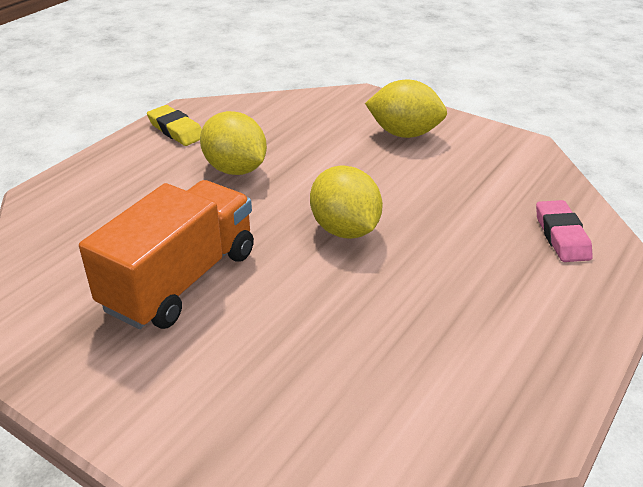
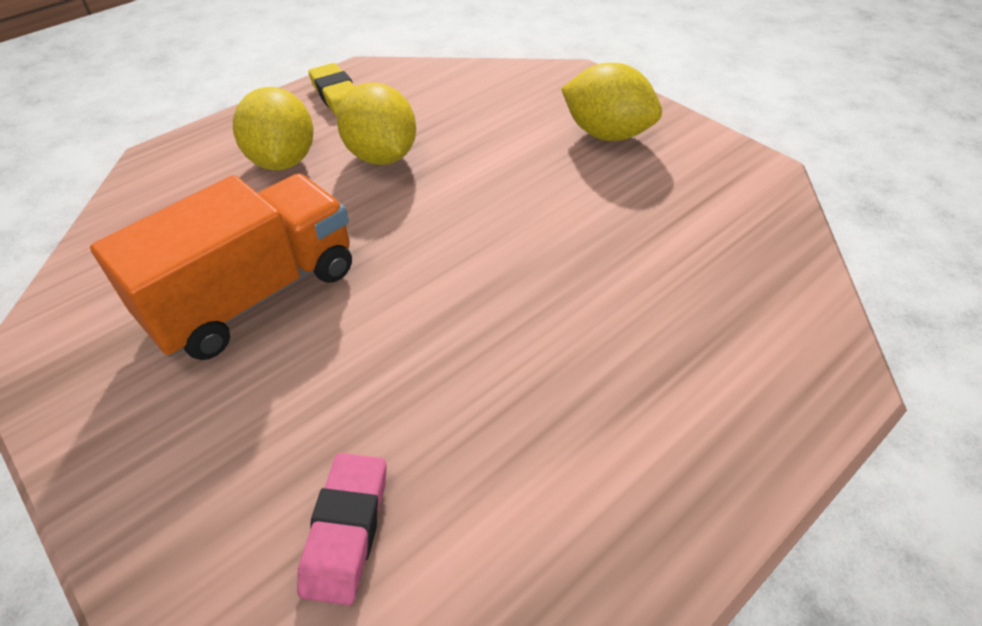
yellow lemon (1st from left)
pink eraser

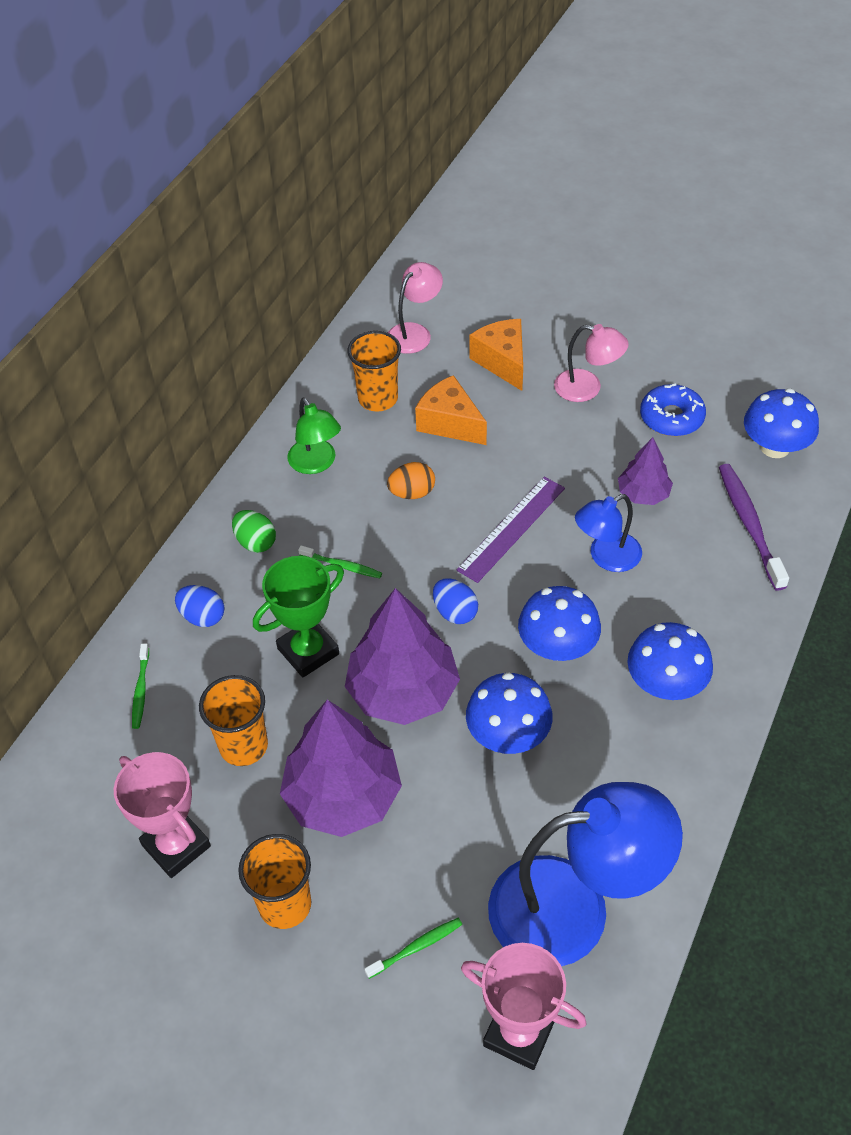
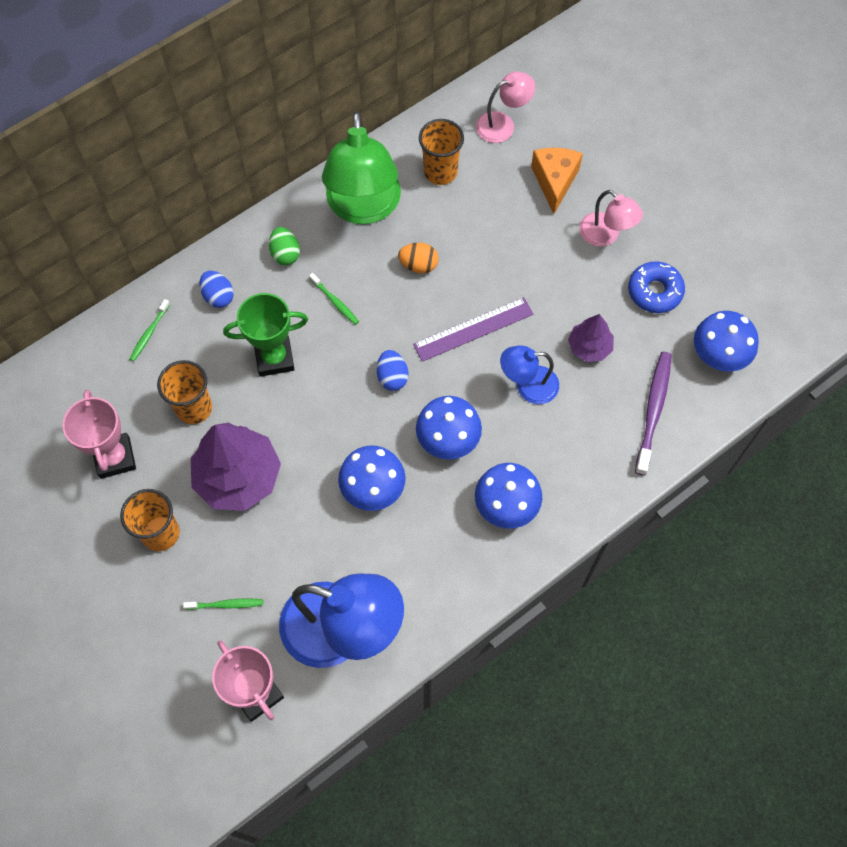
green lamp
purple tree (2nd from left in the first image)
orange cheese (1st from left in the first image)

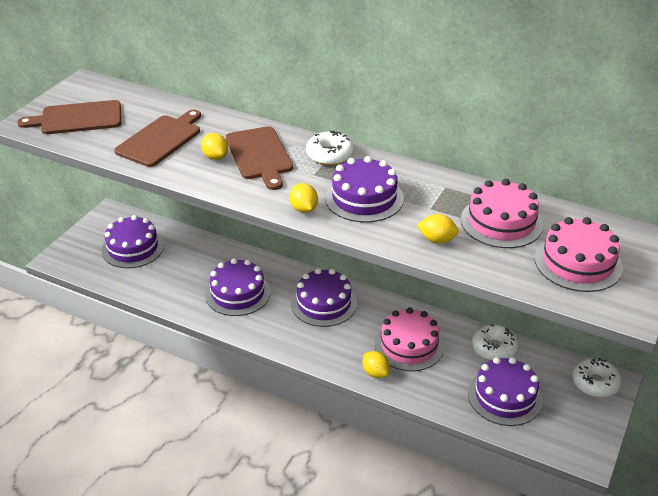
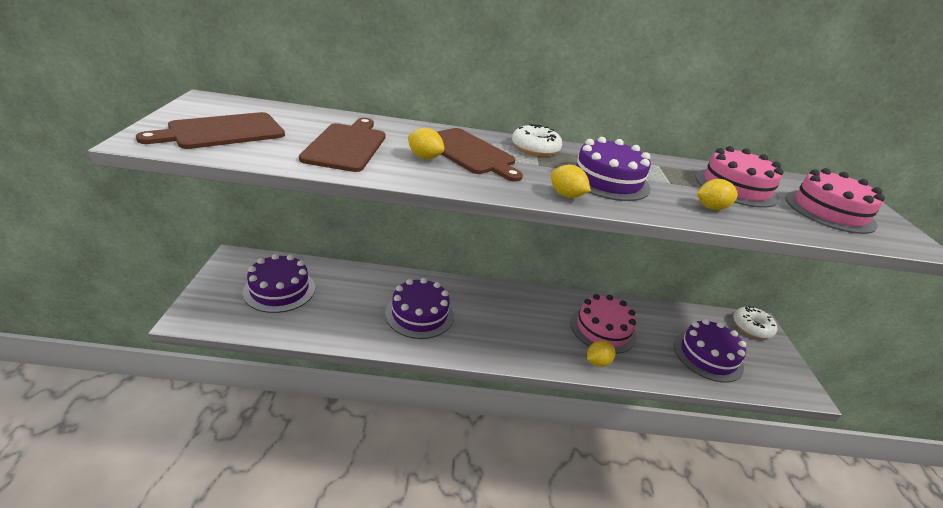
yellow lemon (3rd from left)
purple cake (3rd from left in the first image)
white donut (2nd from left in the first image)

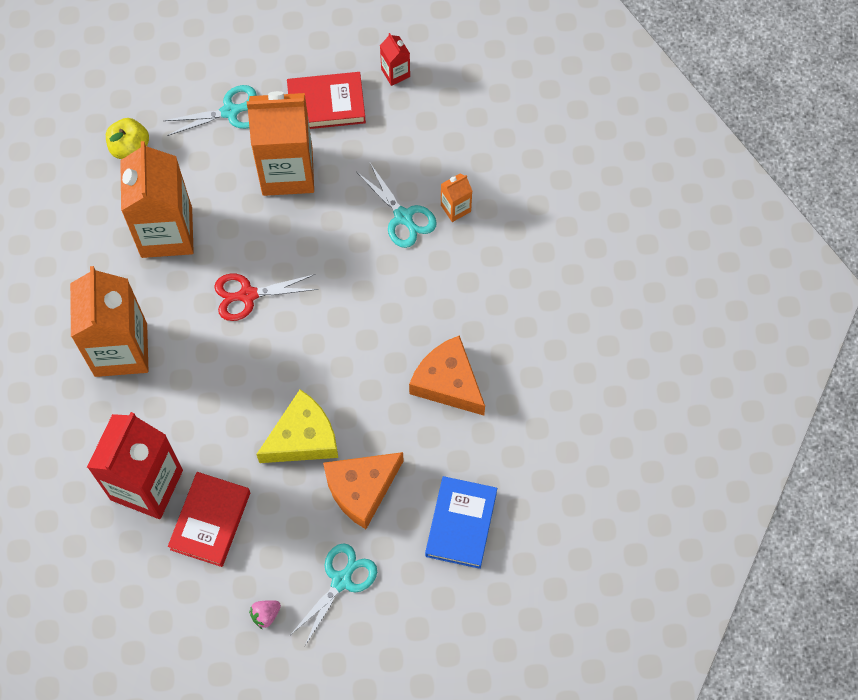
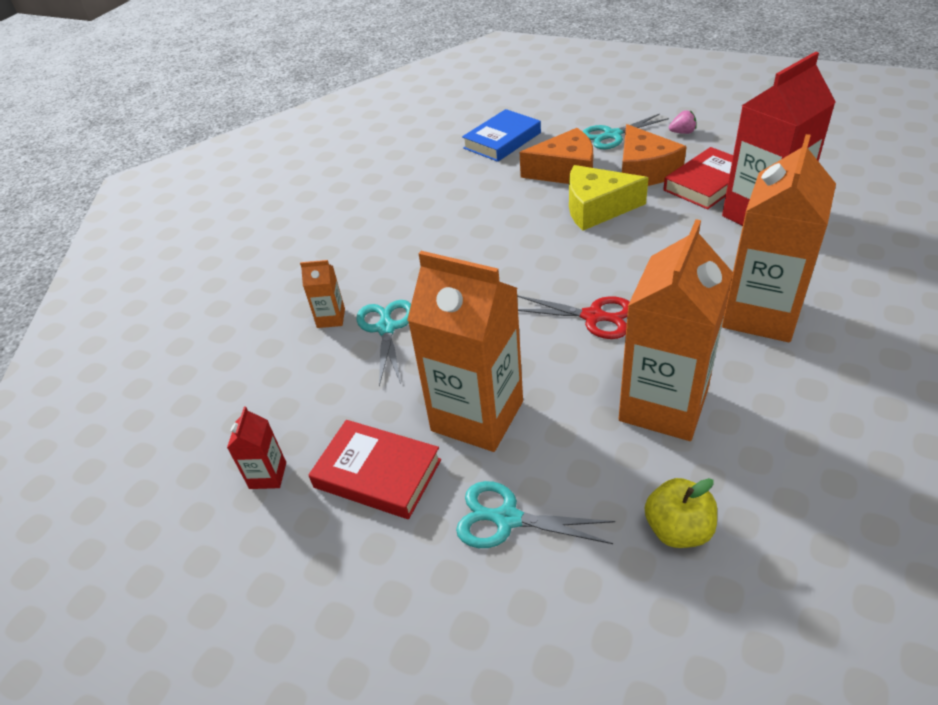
orange cheese (2nd from left)

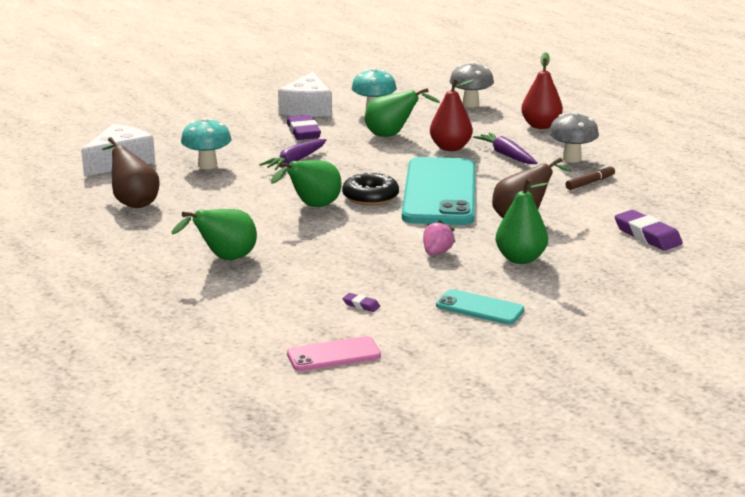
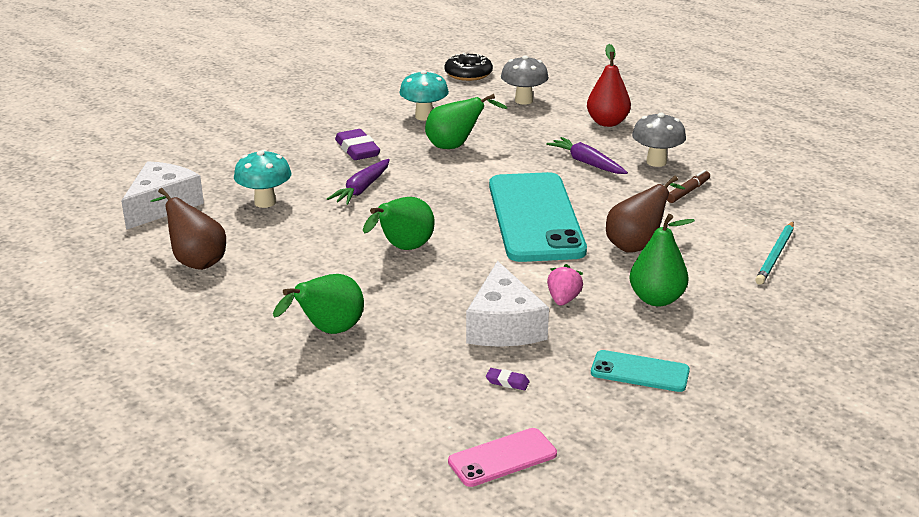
black donut
white cheese (2nd from left)
turquoise pencil
red pear (1st from left in the first image)

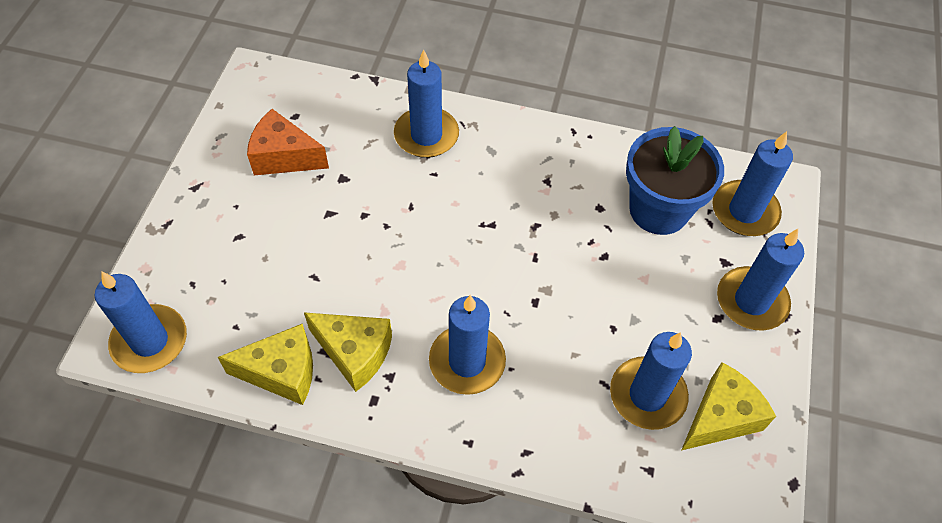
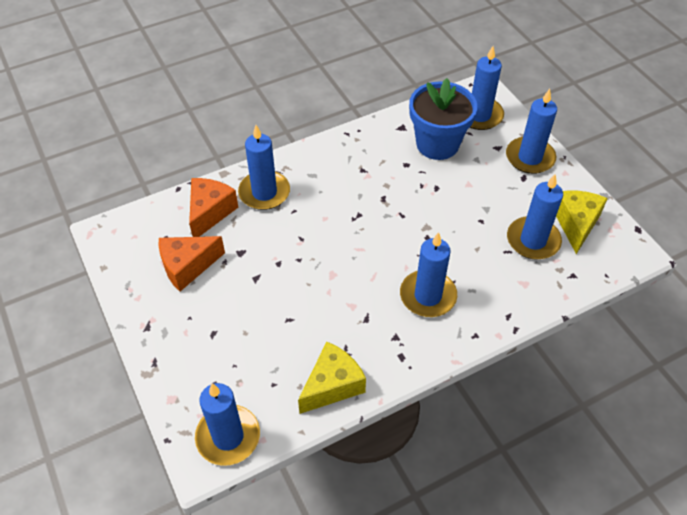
orange cheese (2nd from left)
yellow cheese (2nd from left in the first image)

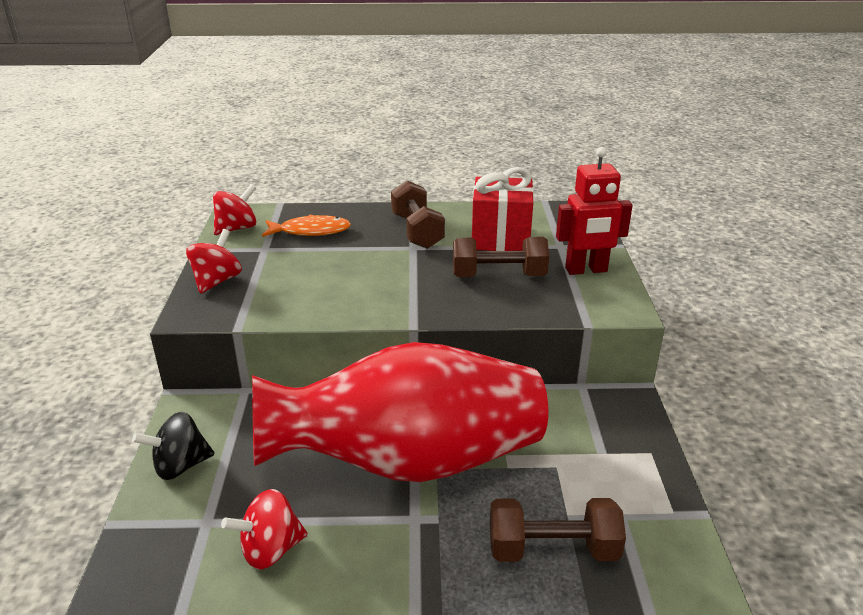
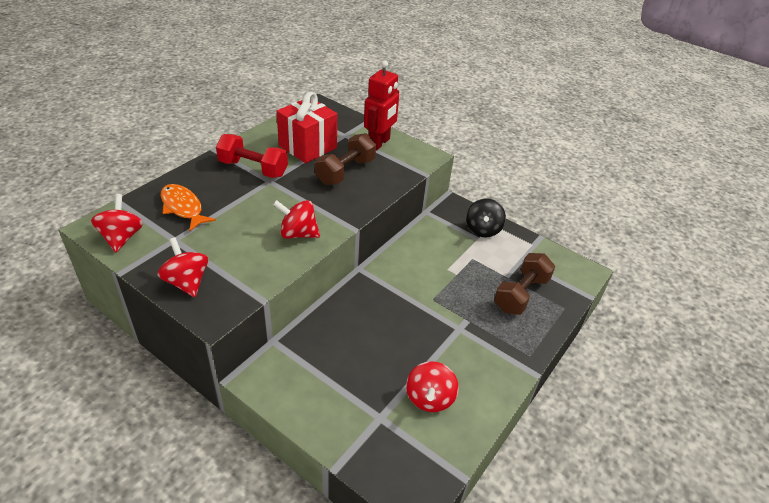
orange fish
red dumbbell
red spinning top (3rd from left)
black spinning top
red vase

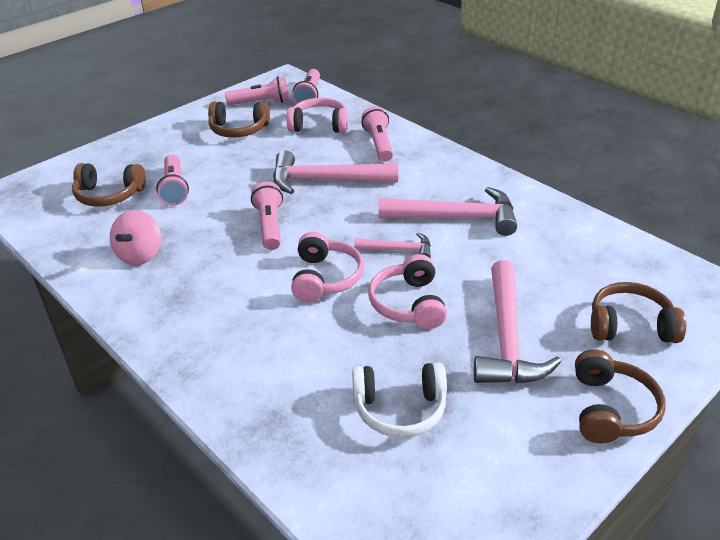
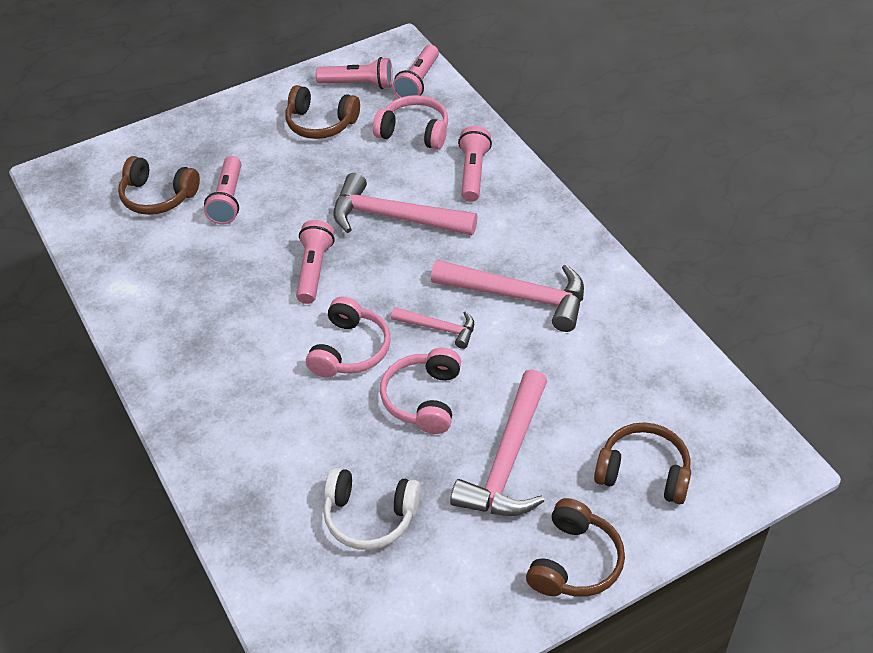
pink spinning top

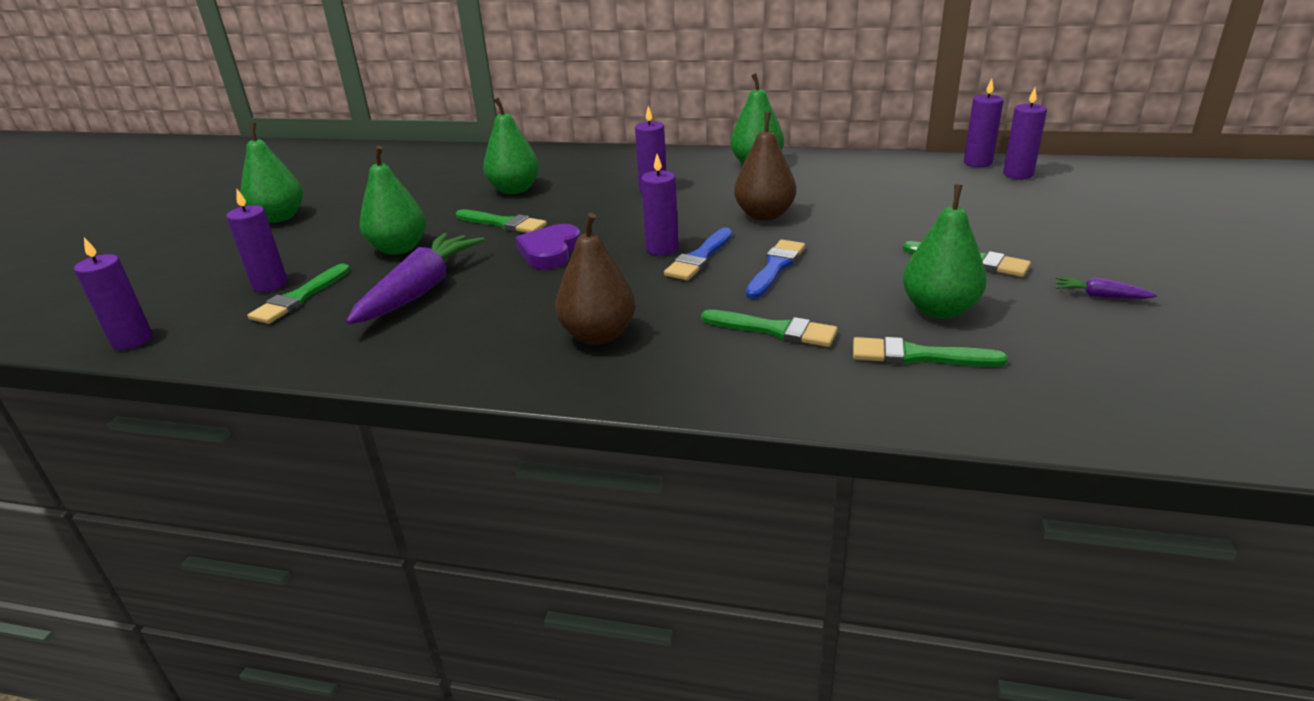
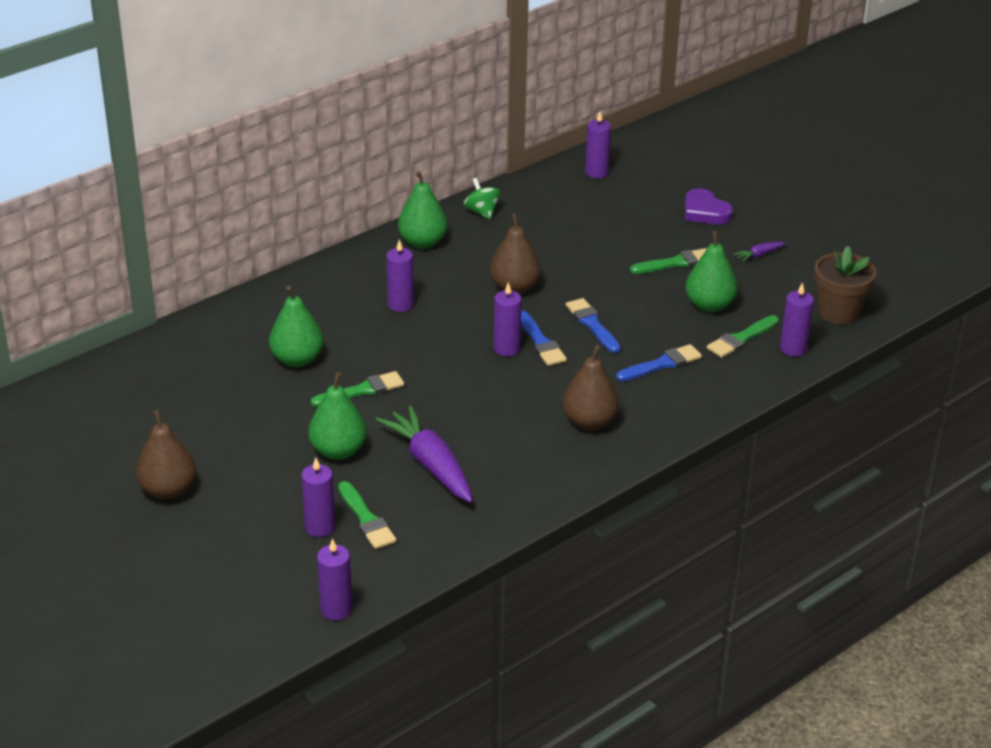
brown pear (1st from left)
green spinning top
blue brush (3rd from left)
purple heart
purple candle (6th from left)
brown flower pot

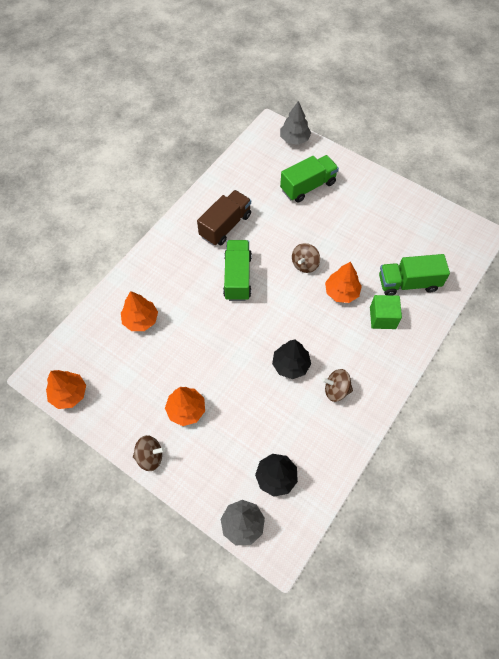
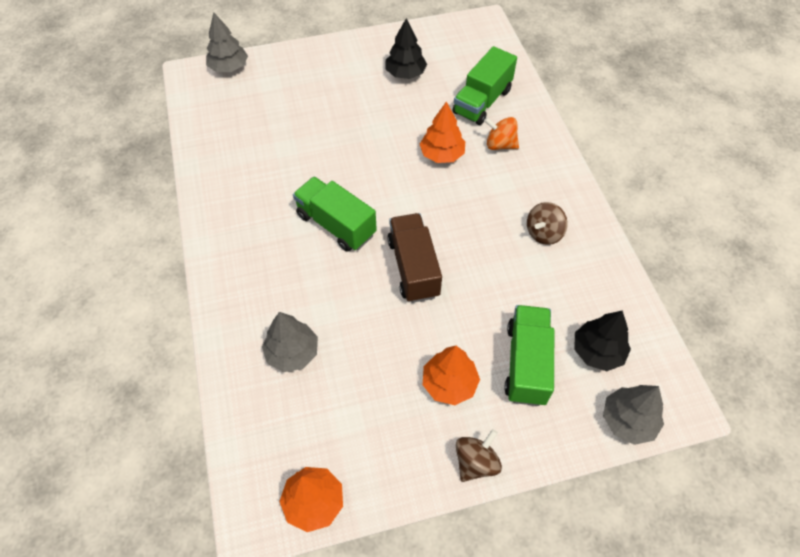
grey tree (2nd from left)
black tree (1st from left)
brown truck
orange spinning top
green truck (3rd from left)
brown spinning top (2nd from left in the first image)

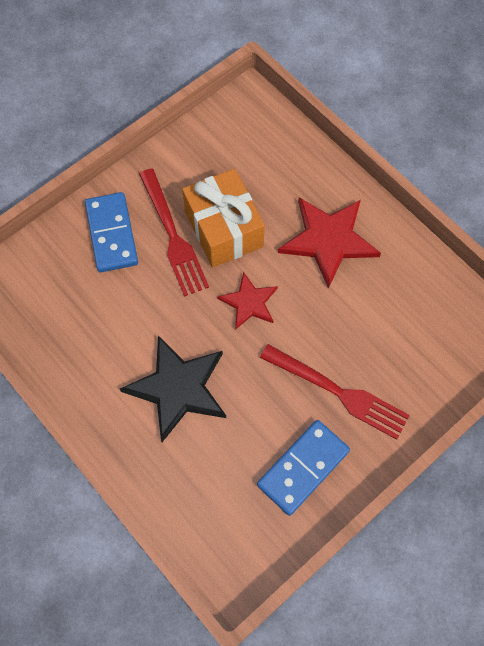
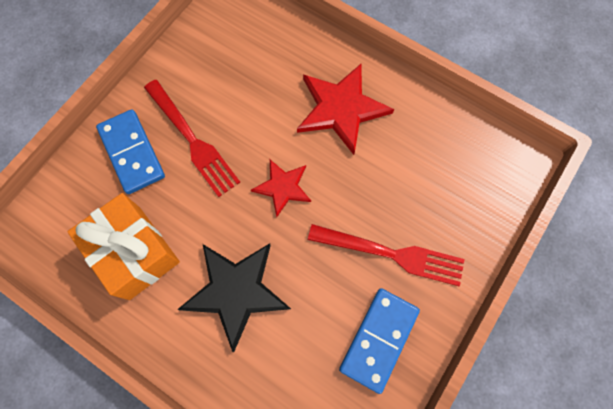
orange gift

